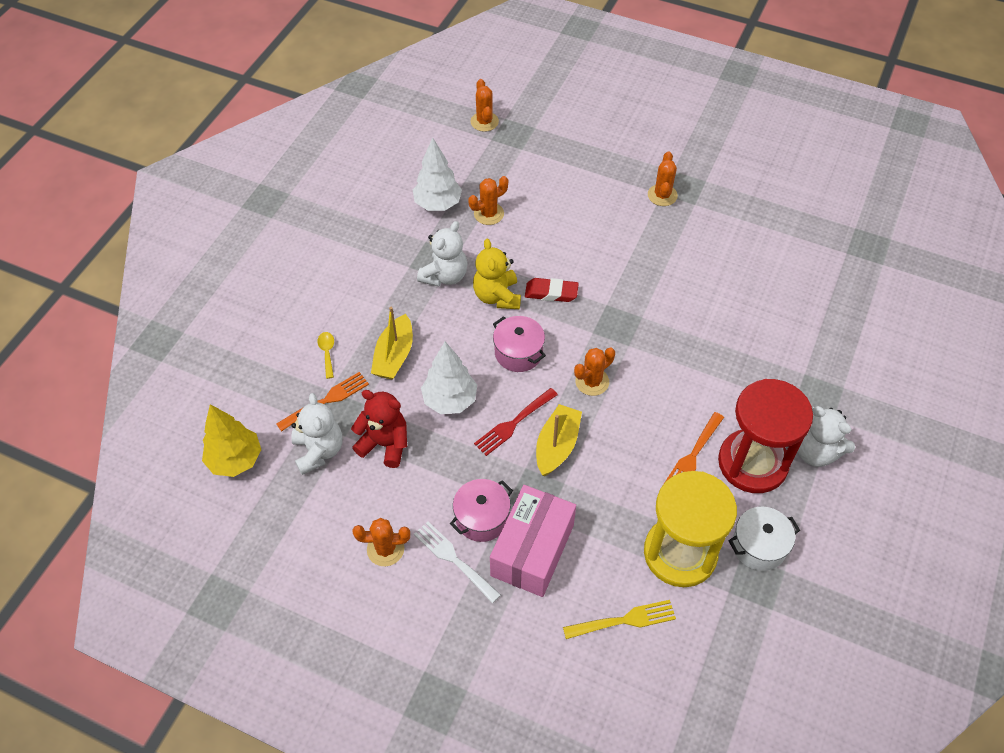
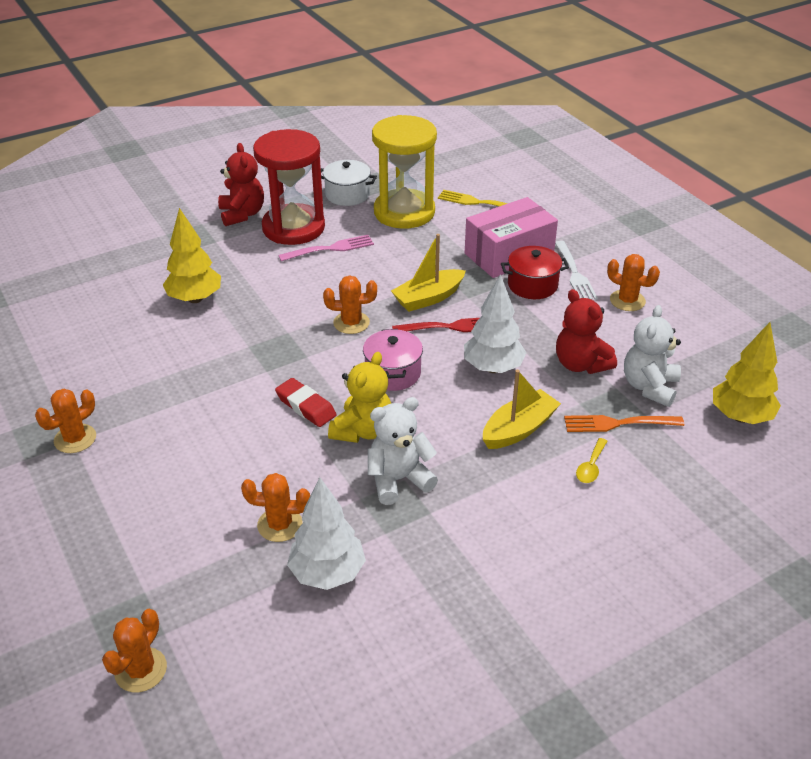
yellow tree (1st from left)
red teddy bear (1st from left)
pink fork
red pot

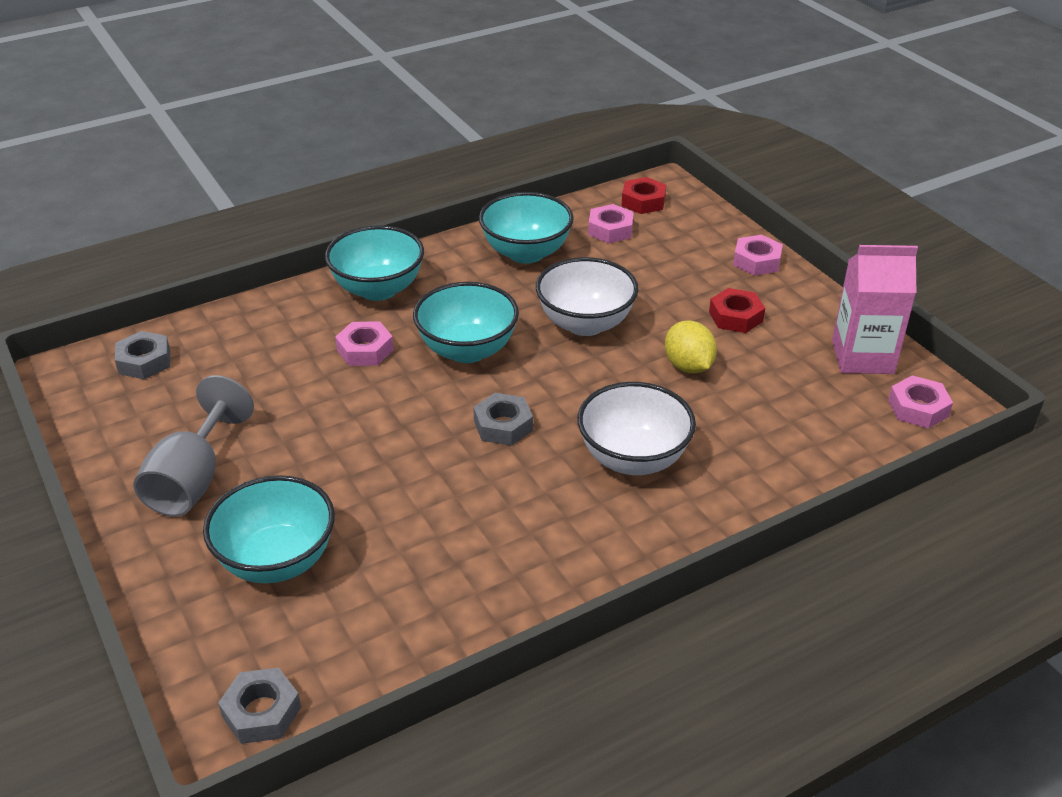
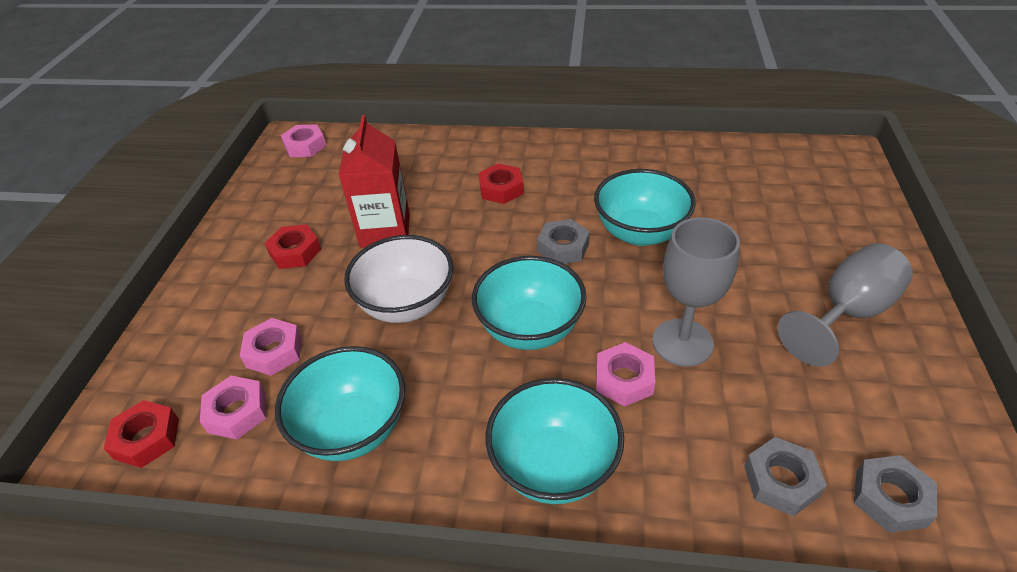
pink nut (2nd from left)
red carton
red nut (3rd from left)
turquoise bowl (4th from left)
grey goblet (1st from left)
grey nut (2nd from left)
pink carton

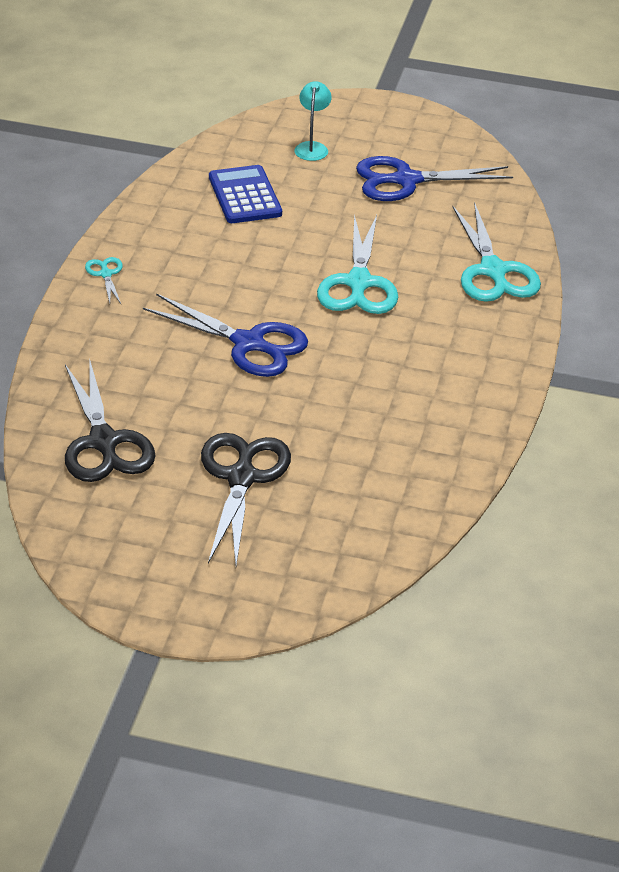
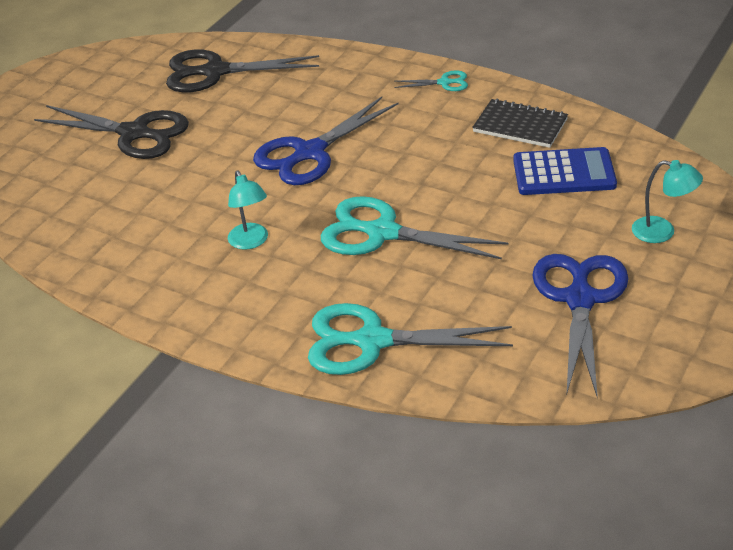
turquoise lamp (1st from left)
black notebook

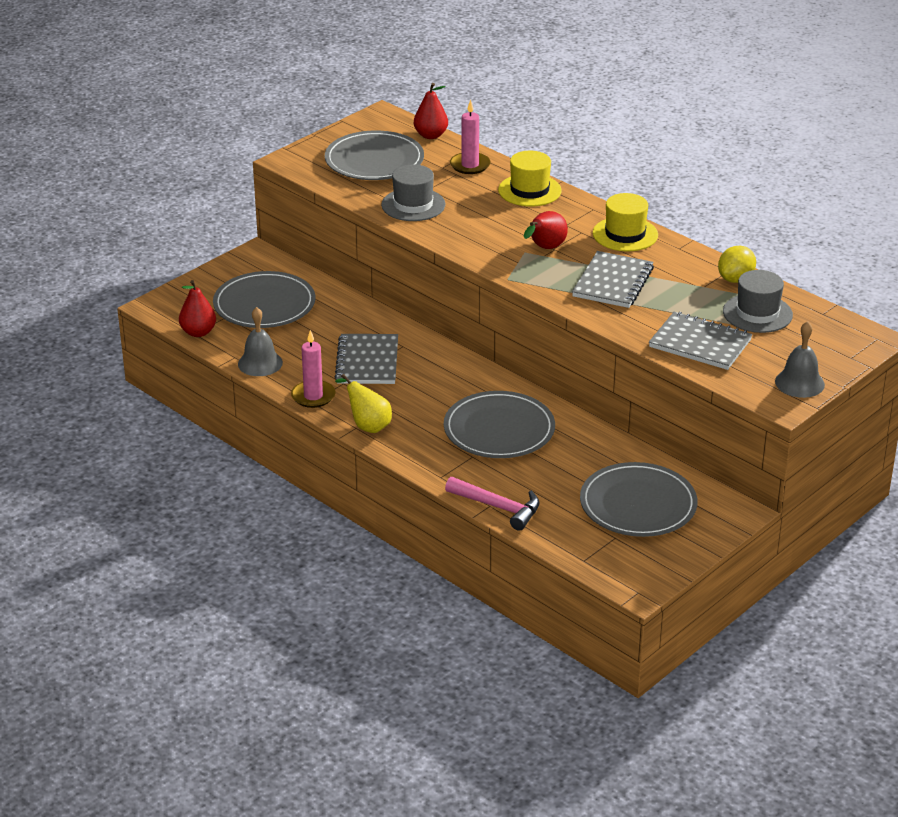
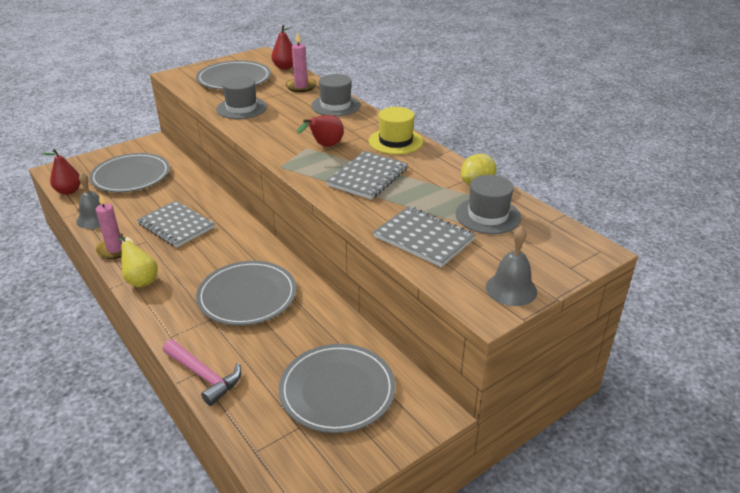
grey notebook (1st from left)
grey hat (2nd from left)

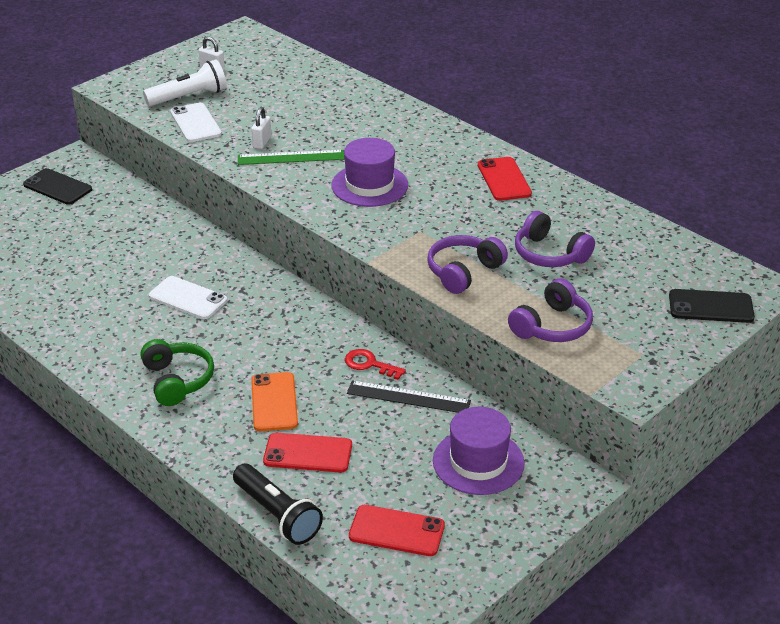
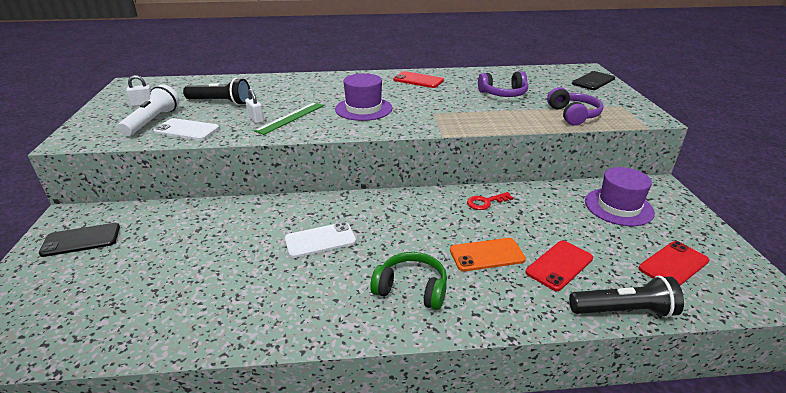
black flashlight (1st from left)
orange phone
black ruler
purple headphones (1st from left in the first image)

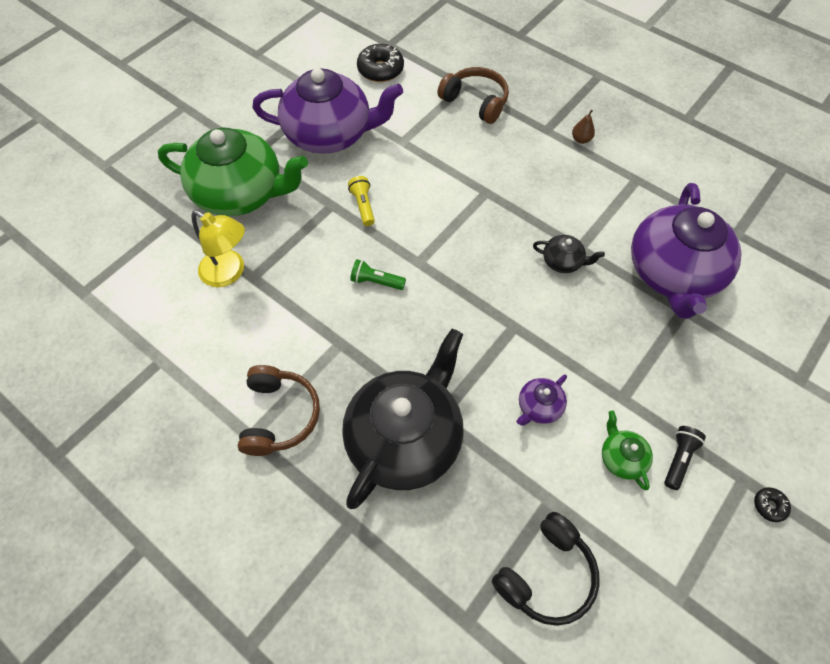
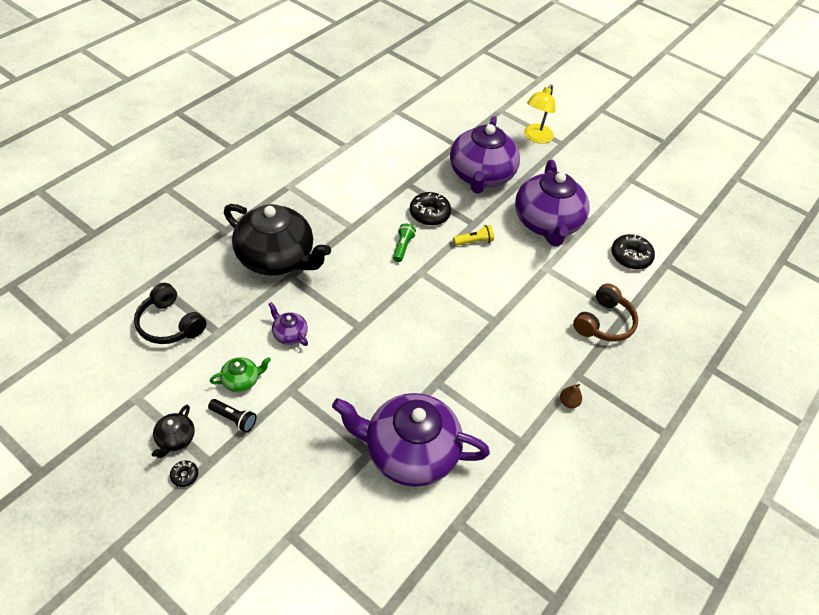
black teapot (1st from left)
black donut (2nd from left)
purple teapot (3rd from left)
yellow lamp
brown headphones (1st from left in the first image)

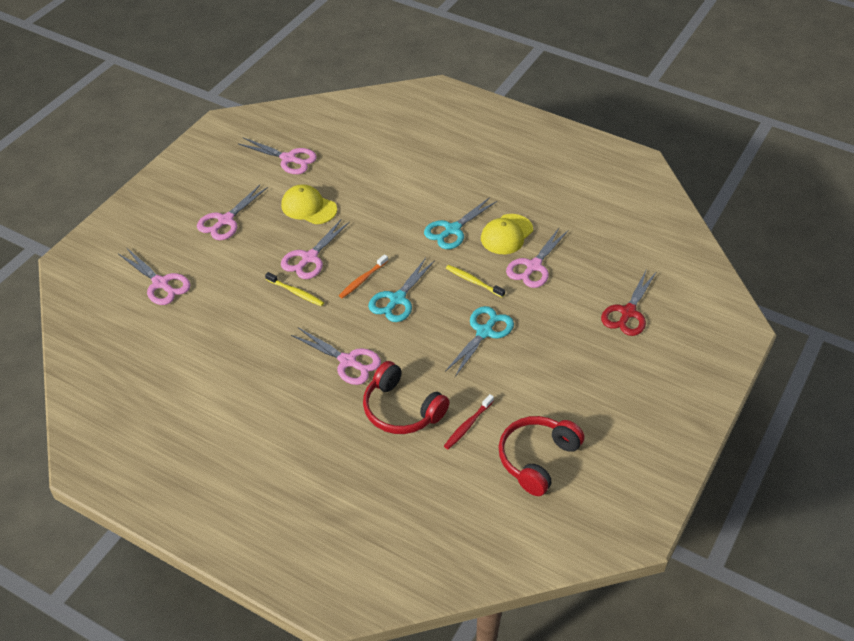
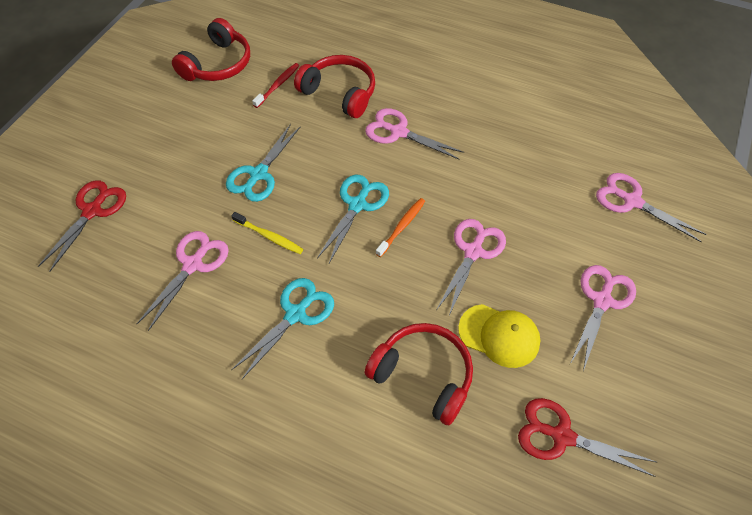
red headphones (3rd from left)
red scissors (2nd from left)
yellow toothbrush (1st from left in the first image)
yellow cap (2nd from left in the first image)

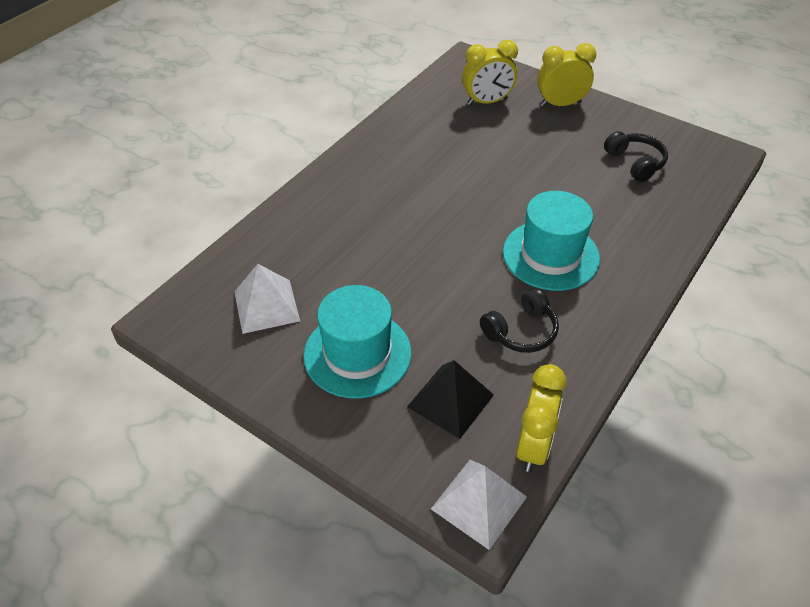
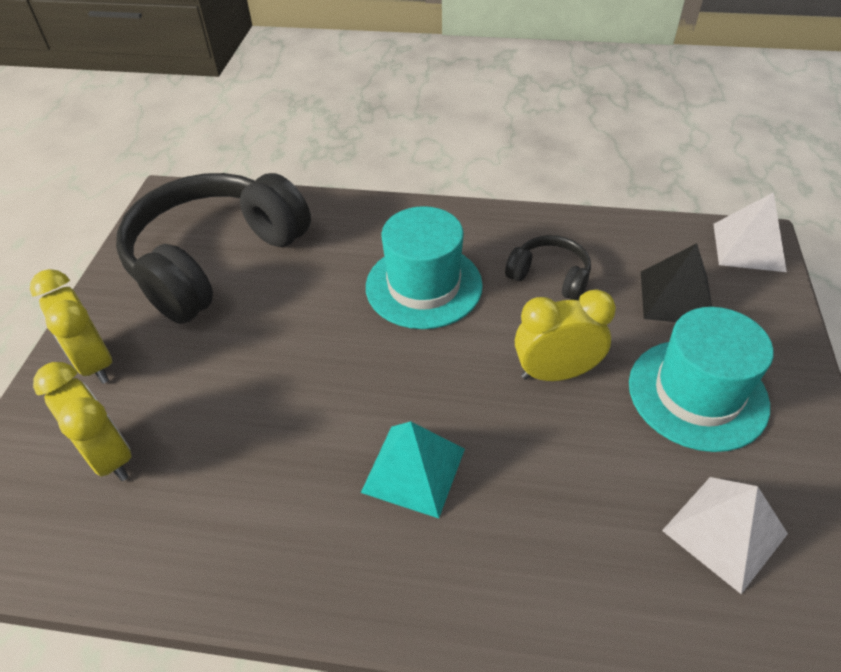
black headphones (1st from left)
turquoise pyramid
yellow clock (3rd from left)

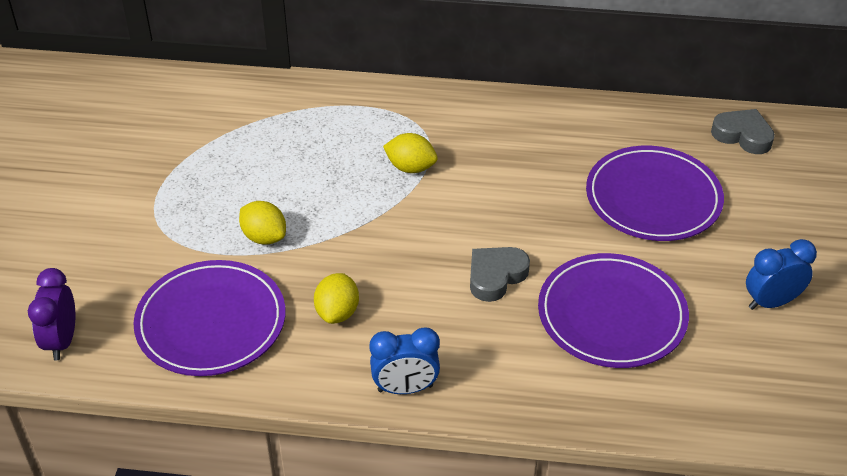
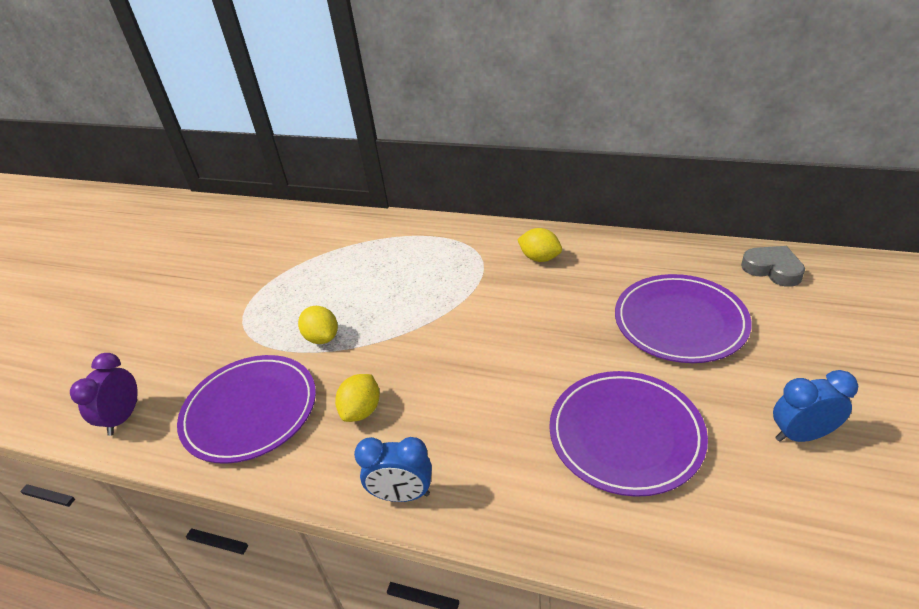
yellow lemon (3rd from left)
grey heart (1st from left in the first image)

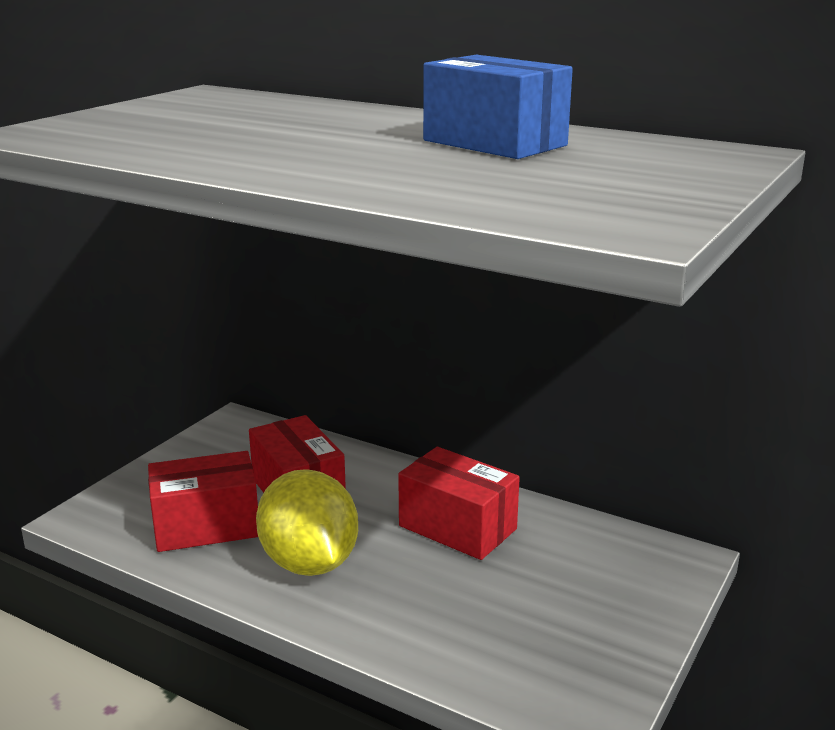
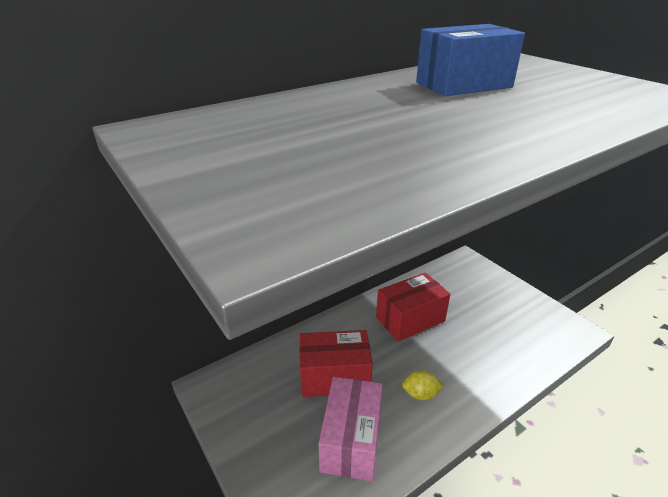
pink box
yellow lemon

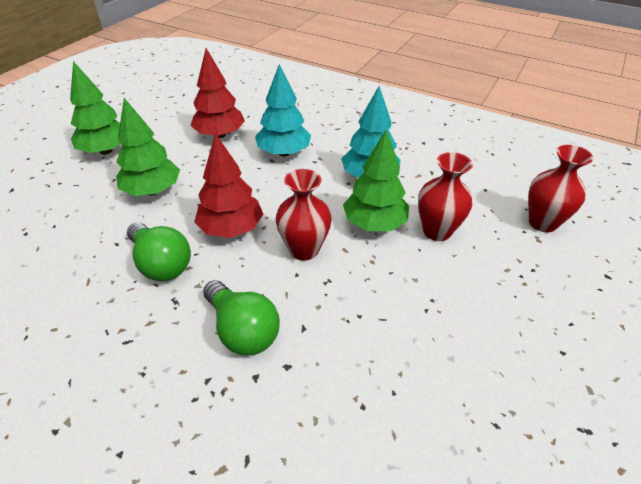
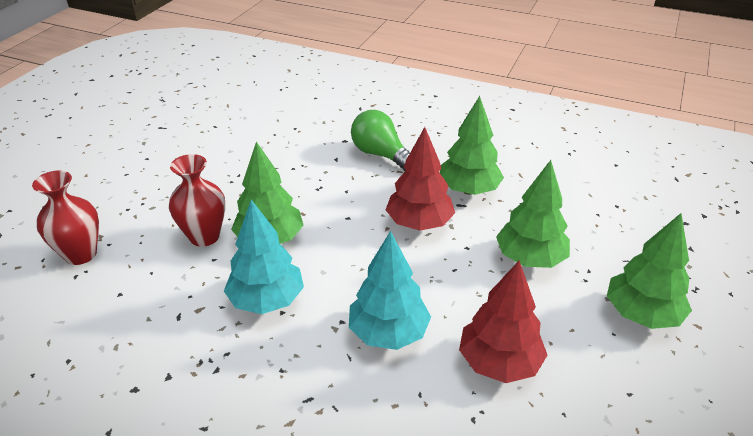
green tree (2nd from left)
red vase (1st from left in the first image)

